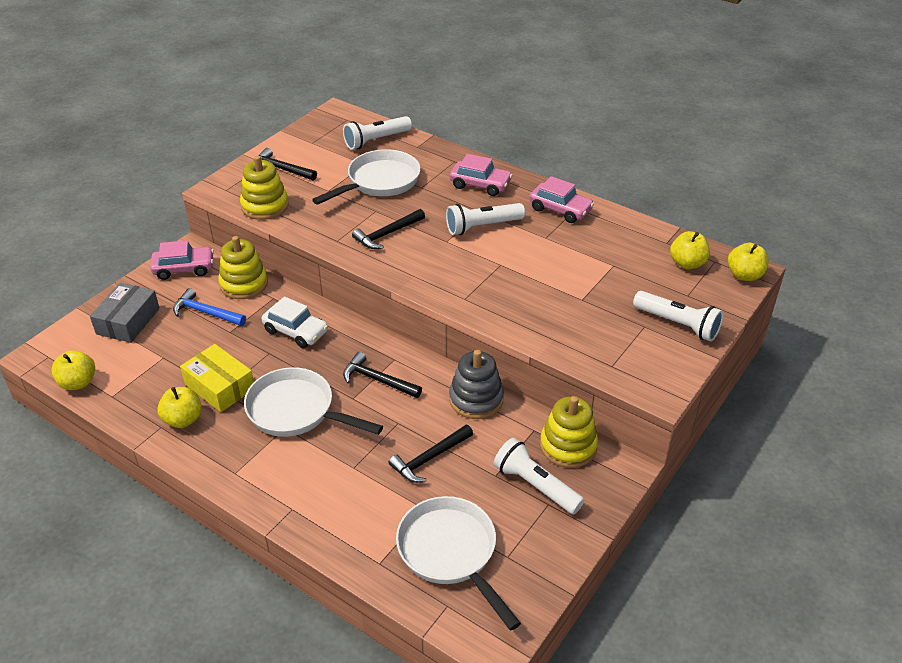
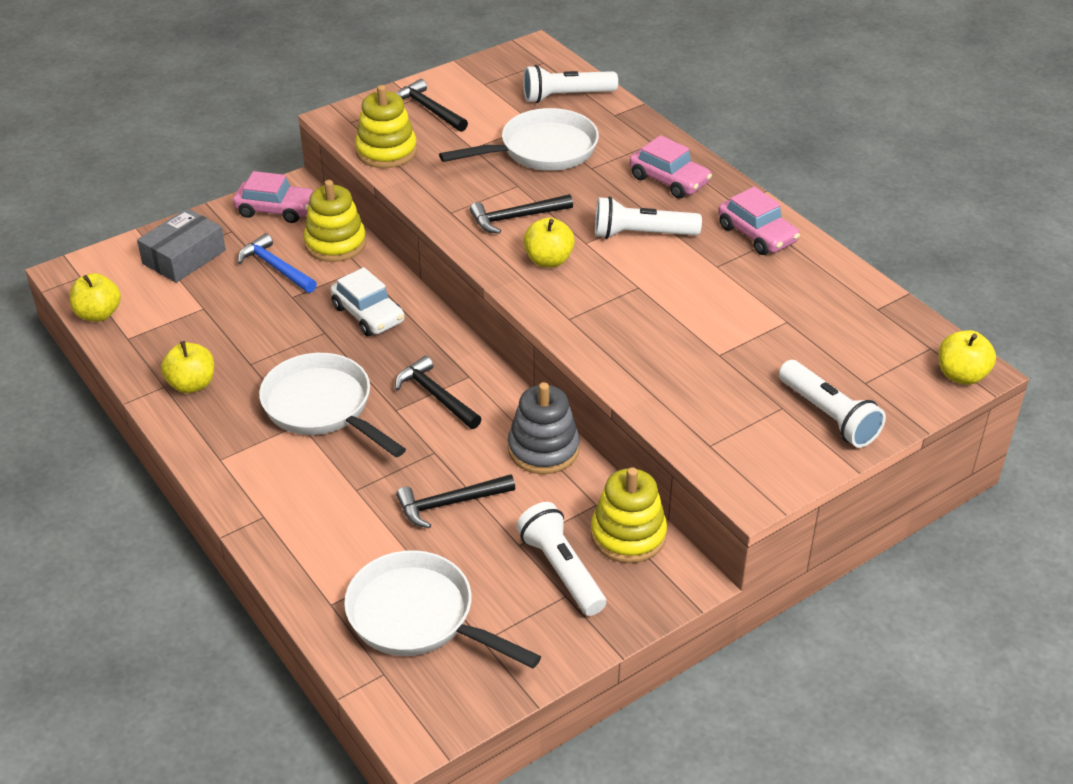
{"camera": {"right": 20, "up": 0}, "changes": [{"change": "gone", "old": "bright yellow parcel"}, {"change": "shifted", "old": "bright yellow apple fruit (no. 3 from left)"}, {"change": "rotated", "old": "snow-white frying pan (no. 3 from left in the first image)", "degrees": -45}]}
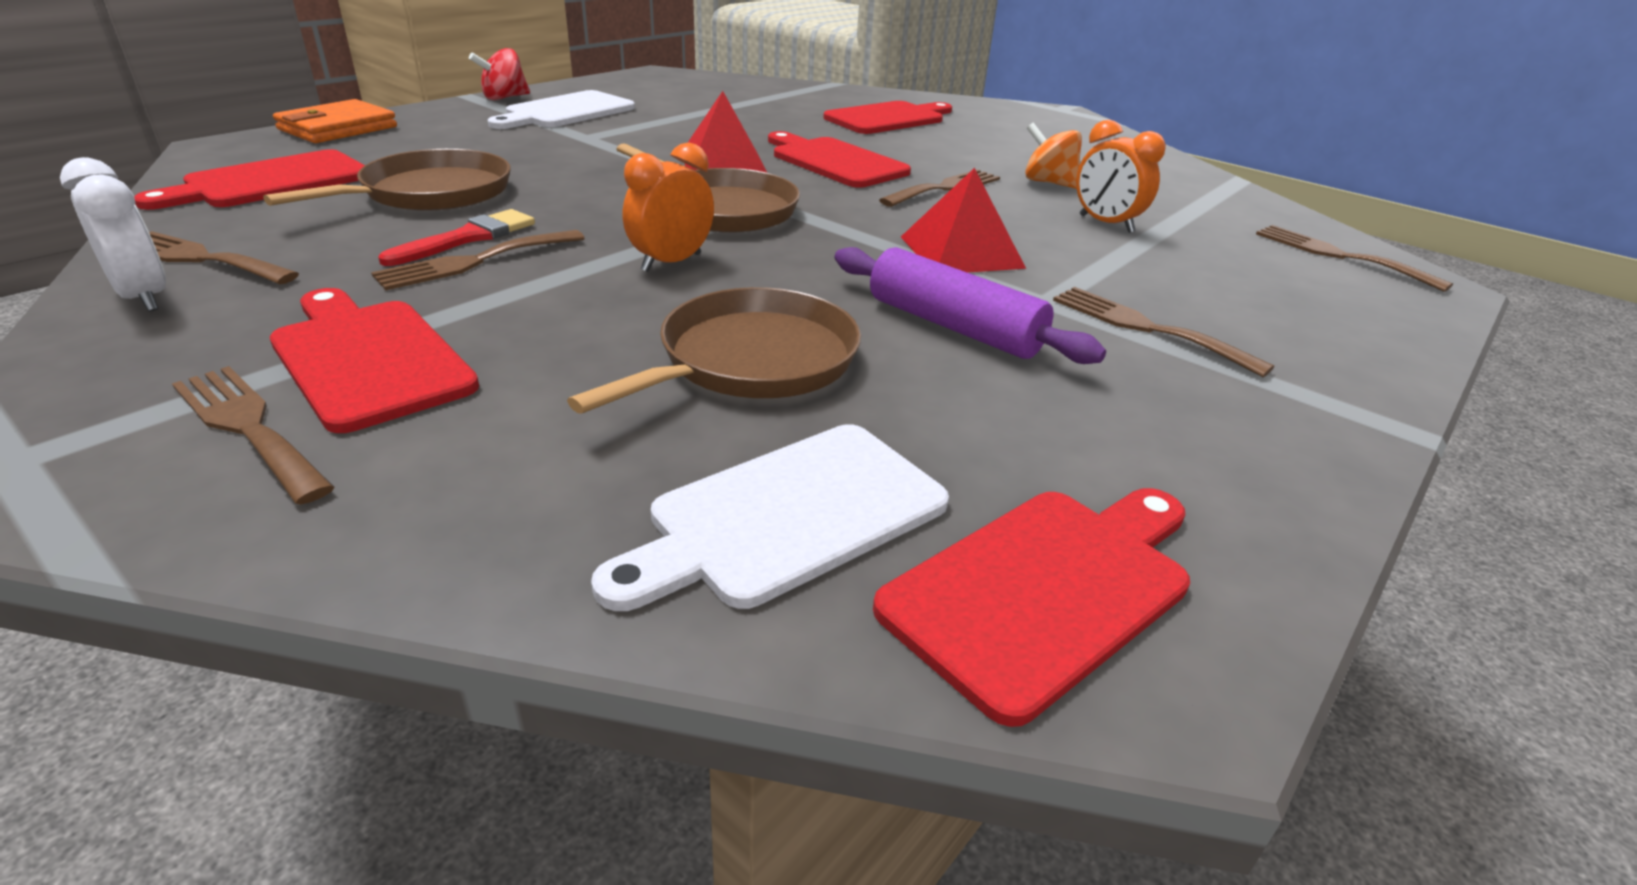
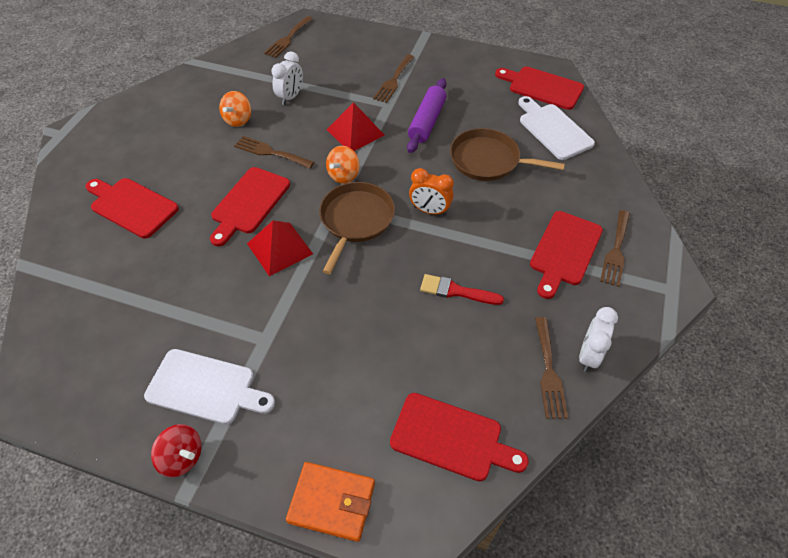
{"camera": {"right": -110, "up": 20}, "changes": [{"change": "gone", "old": "dark brown frying pan (no. 1 from left)"}, {"change": "gone", "old": "dark brown dinner fork (no. 3 from left)"}, {"change": "new", "new": "bright orange whirligig (no. 2 from left)"}, {"change": "repainted", "old": "bright orange bedside clock (no. 2 from left)", "new": "snow-white bedside clock (no. 1 from left)"}, {"change": "rotated", "old": "snow-white chopping board (no. 2 from left)", "degrees": -150}]}
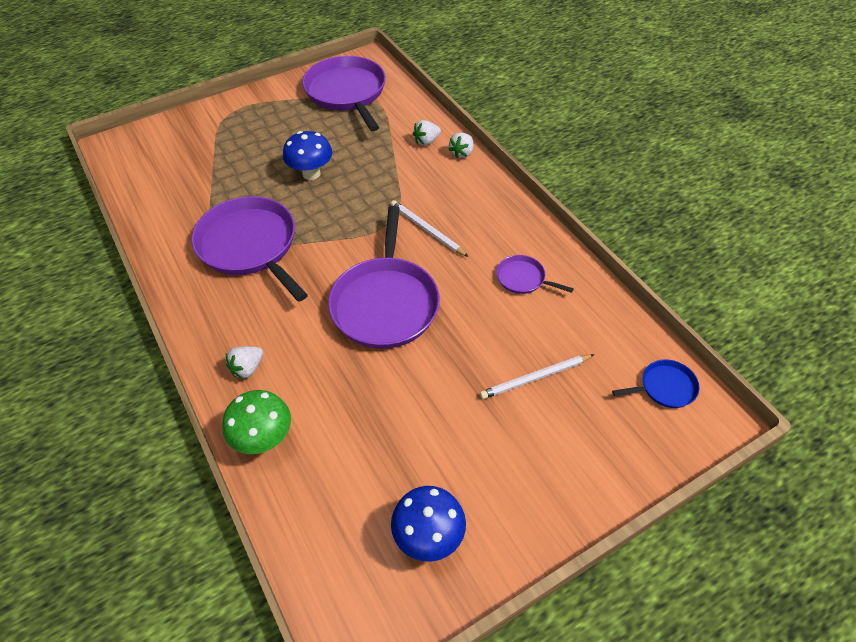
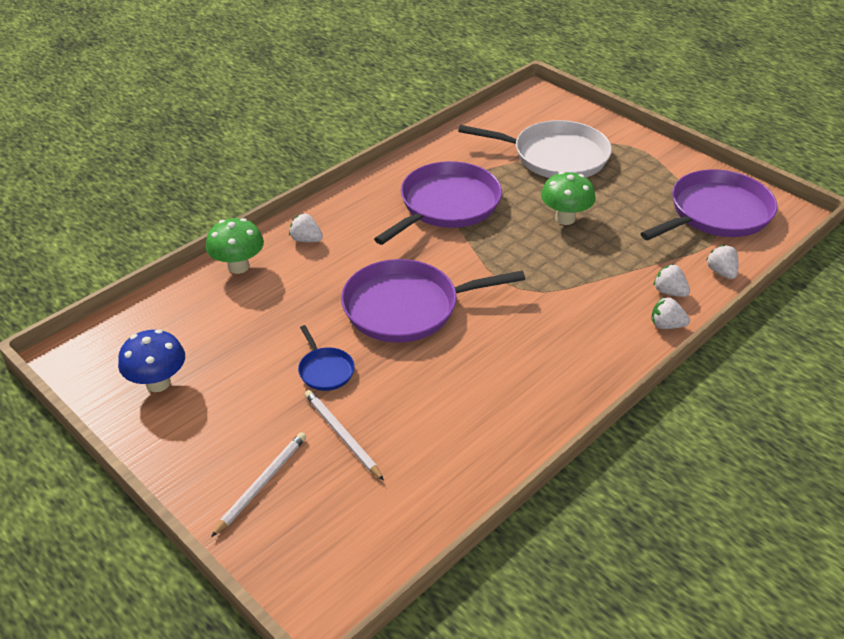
{"camera": {"right": 75, "up": -10}, "changes": [{"change": "gone", "old": "purple frying pan (no. 4 from left)"}, {"change": "new", "new": "snow-white frying pan"}, {"change": "new", "new": "snow-white toy strawberry (no. 4 from left)"}, {"change": "shifted", "old": "snow-white wooden pencil (no. 1 from left)"}, {"change": "shifted", "old": "cobalt frying pan"}, {"change": "repainted", "old": "cobalt fungus (no. 1 from left)", "new": "leaf-green fungus (no. 2 from left)"}]}
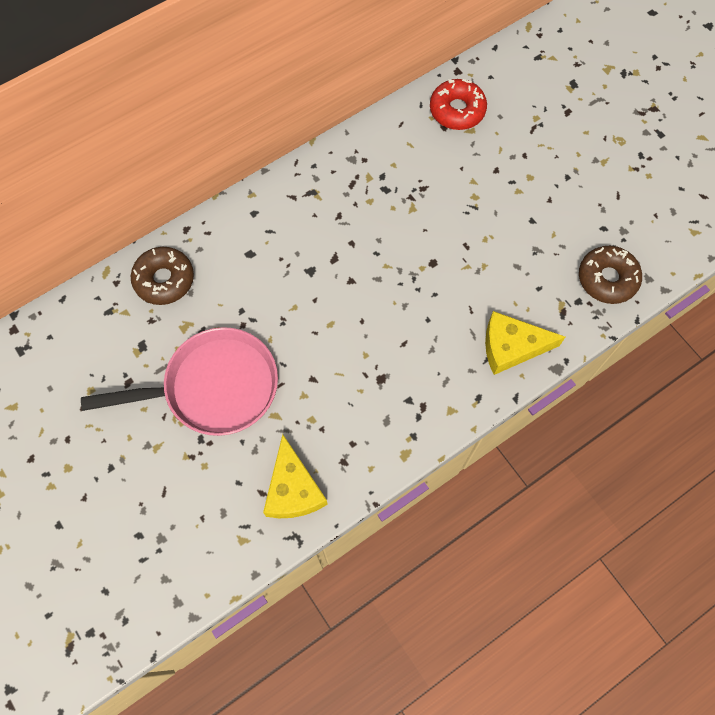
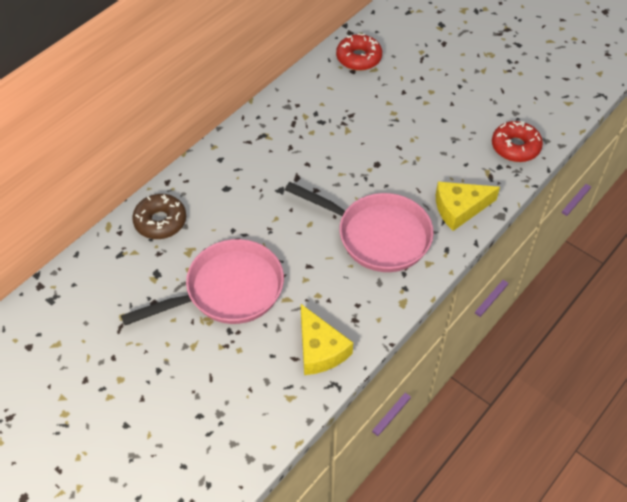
{"camera": {"right": -15, "up": -15}, "changes": [{"change": "new", "new": "rose-pink frying pan (no. 2 from left)"}, {"change": "repainted", "old": "dark brown donut (no. 2 from left)", "new": "scarlet donut (no. 2 from left)"}]}
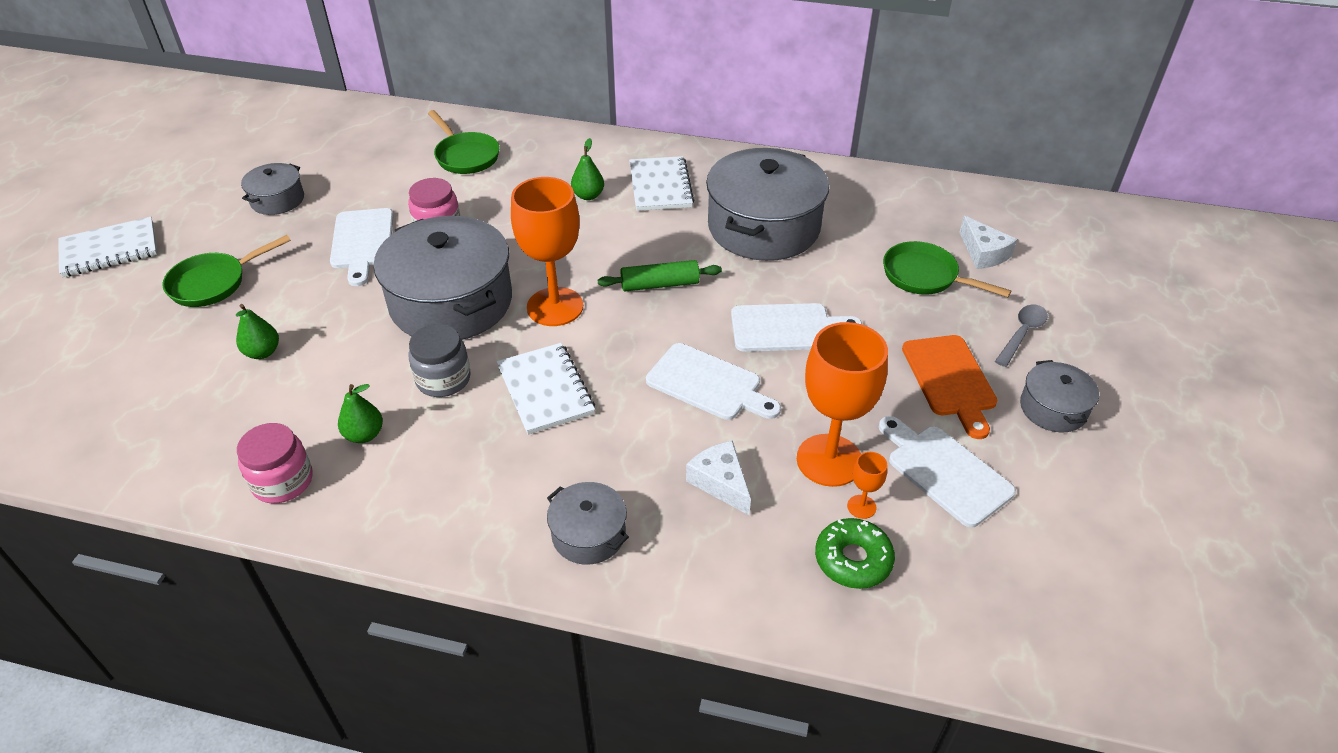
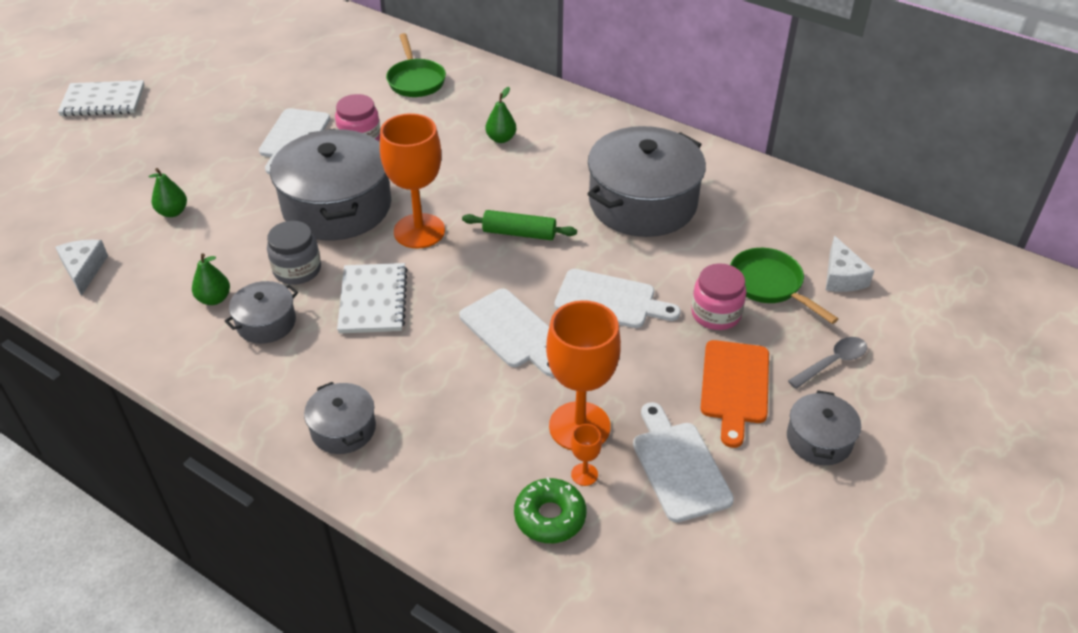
{"camera": {"right": 20, "up": 0}, "changes": [{"change": "gone", "old": "leaf-green frying pan (no. 1 from left)"}, {"change": "gone", "old": "snow-white exercise book (no. 3 from left)"}, {"change": "shifted", "old": "rose-pink jar (no. 1 from left in the first image)", "new": "rose-pink jar (no. 2 from left)"}, {"change": "shifted", "old": "ash-grey pot (no. 1 from left)"}, {"change": "shifted", "old": "snow-white piece of cheese (no. 1 from left)"}]}
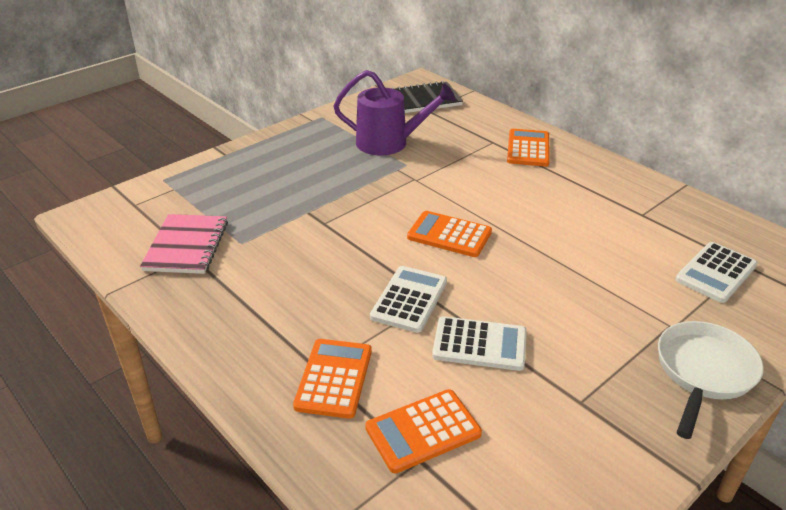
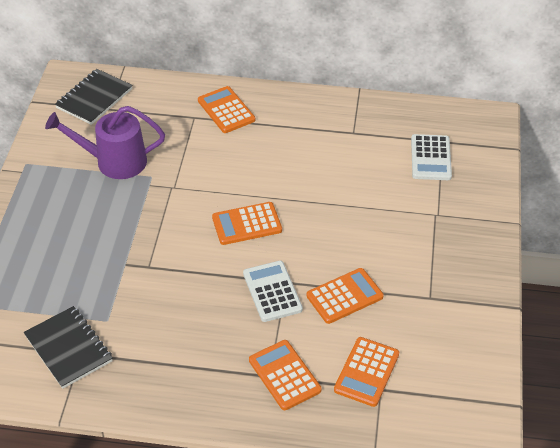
{"camera": {"right": -40, "up": 10}, "changes": [{"change": "gone", "old": "snow-white frying pan"}, {"change": "repainted", "old": "rose-pink exercise book", "new": "jet-black exercise book (no. 1 from left)"}, {"change": "repainted", "old": "snow-white calculator (no. 2 from left)", "new": "bright orange calculator (no. 4 from left)"}, {"change": "rotated", "old": "purple watering can", "degrees": -150}]}
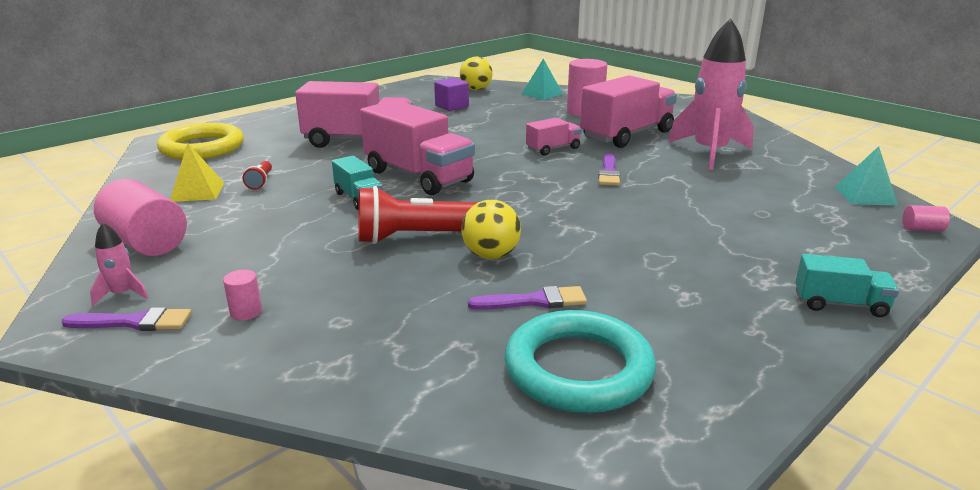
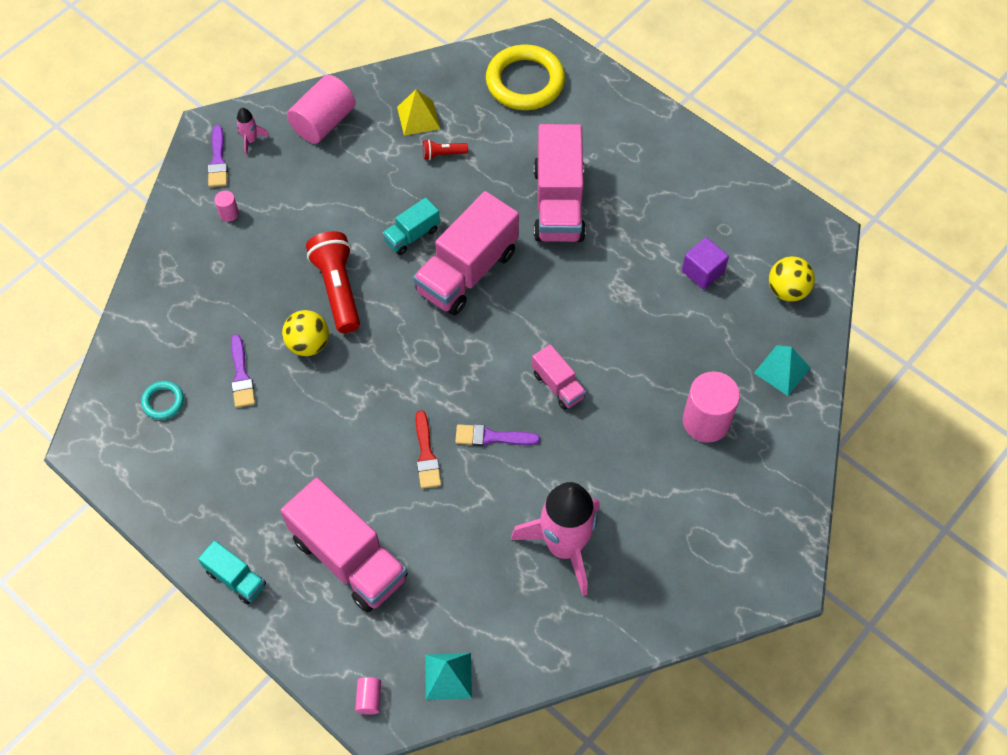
{"camera": {"right": 85, "up": 35}, "changes": [{"change": "new", "new": "scarlet paintbrush"}, {"change": "shifted", "old": "rose-pink toy truck (no. 4 from left in the first image)", "new": "rose-pink toy truck (no. 1 from left)"}, {"change": "rotated", "old": "teal toy truck (no. 2 from left in the first image)", "degrees": -60}, {"change": "scaled", "old": "teal hoop", "factor": 0.47}]}
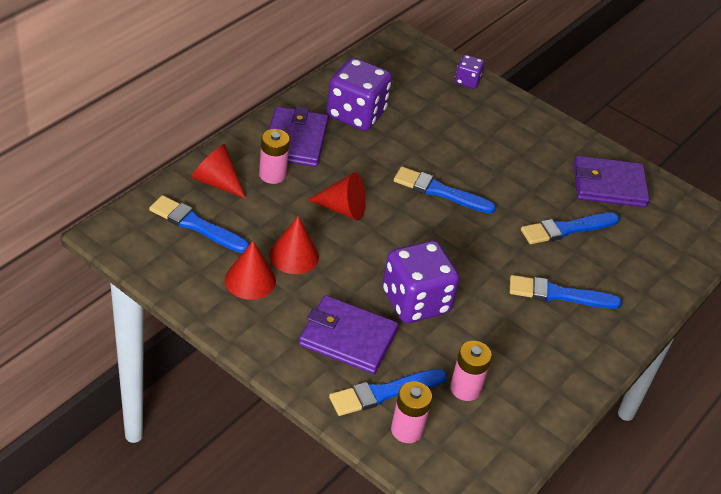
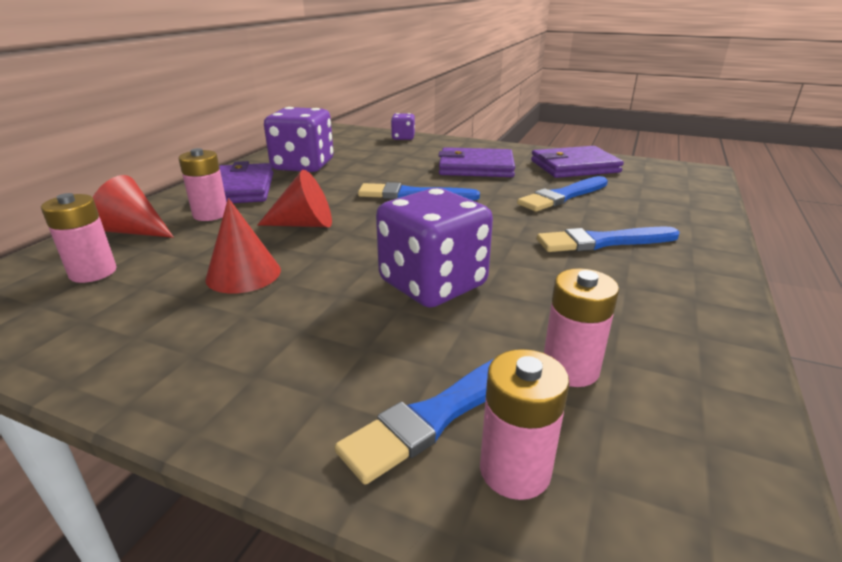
{"camera": {"right": -10, "up": -15}, "changes": [{"change": "gone", "old": "scarlet solid cone (no. 2 from left)"}, {"change": "shifted", "old": "purple billfold (no. 2 from left)"}, {"change": "swapped", "old": "cobalt paintbrush (no. 1 from left)", "new": "rose-pink battery (no. 1 from left)"}]}
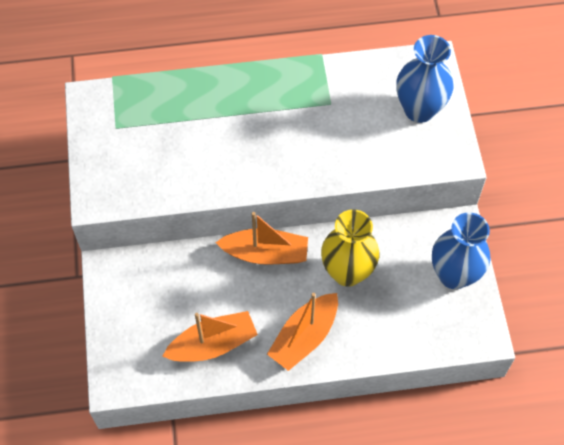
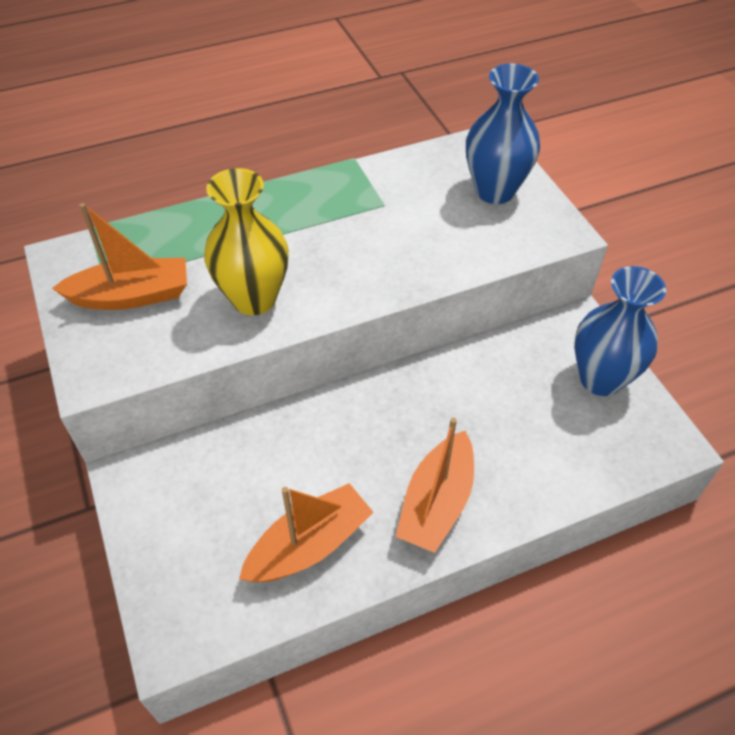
{"camera": {"right": -15, "up": -10}, "changes": [{"change": "shifted", "old": "bright orange toy boat (no. 2 from left in the first image)", "new": "bright orange toy boat (no. 1 from left)"}, {"change": "shifted", "old": "bright yellow flower vase"}]}
